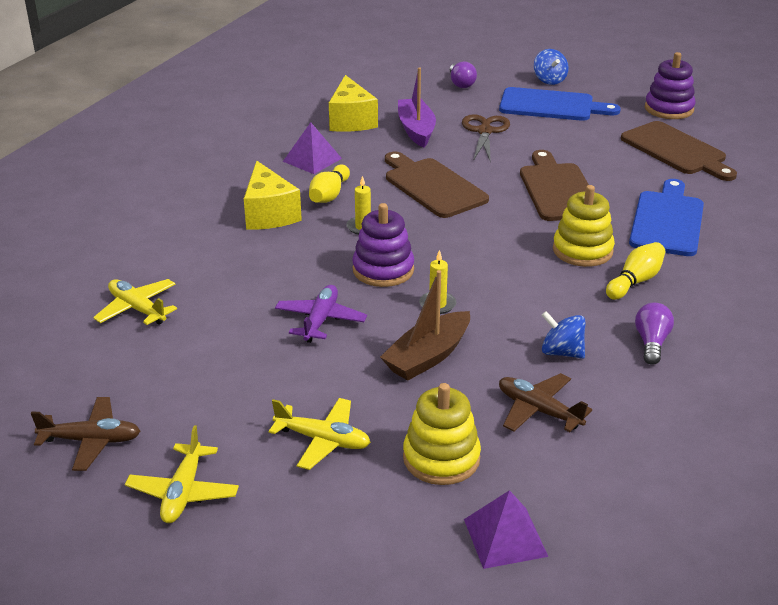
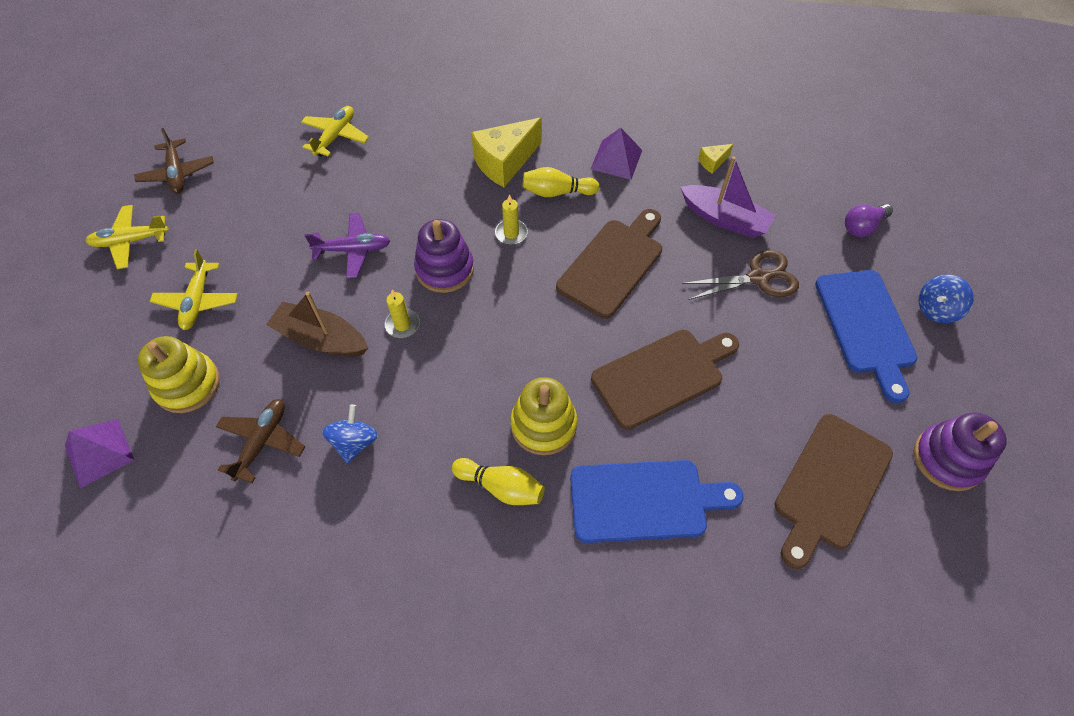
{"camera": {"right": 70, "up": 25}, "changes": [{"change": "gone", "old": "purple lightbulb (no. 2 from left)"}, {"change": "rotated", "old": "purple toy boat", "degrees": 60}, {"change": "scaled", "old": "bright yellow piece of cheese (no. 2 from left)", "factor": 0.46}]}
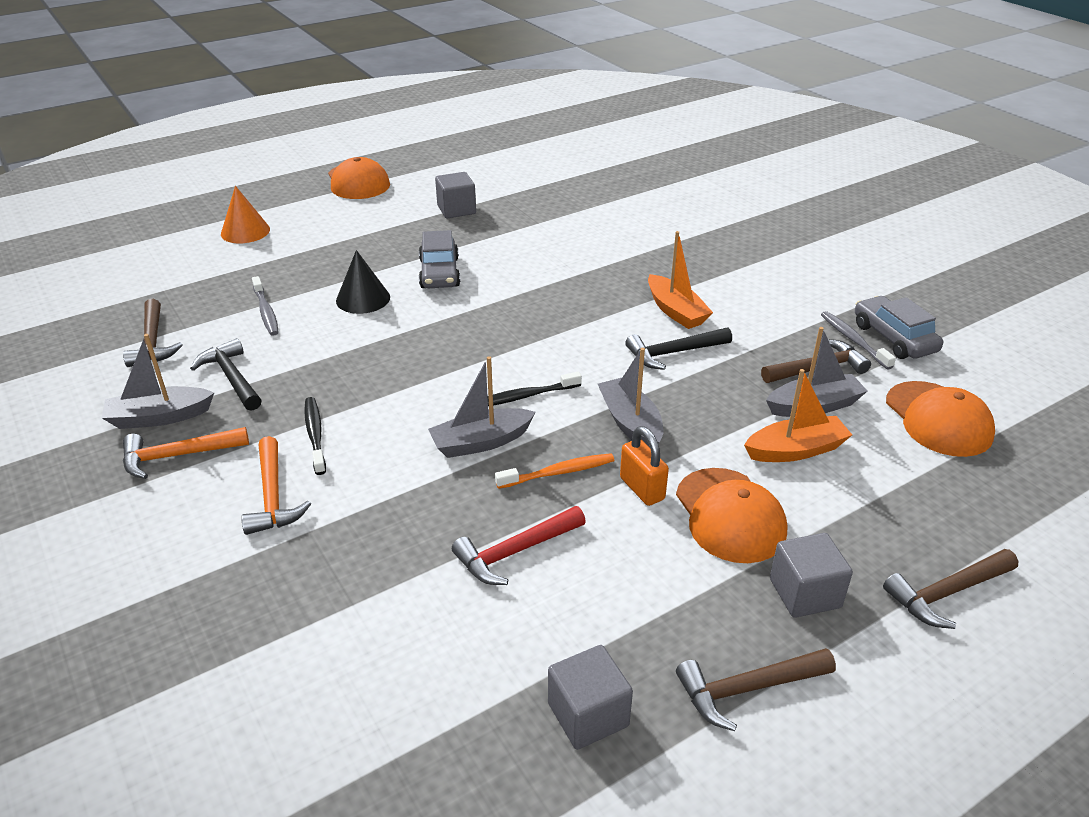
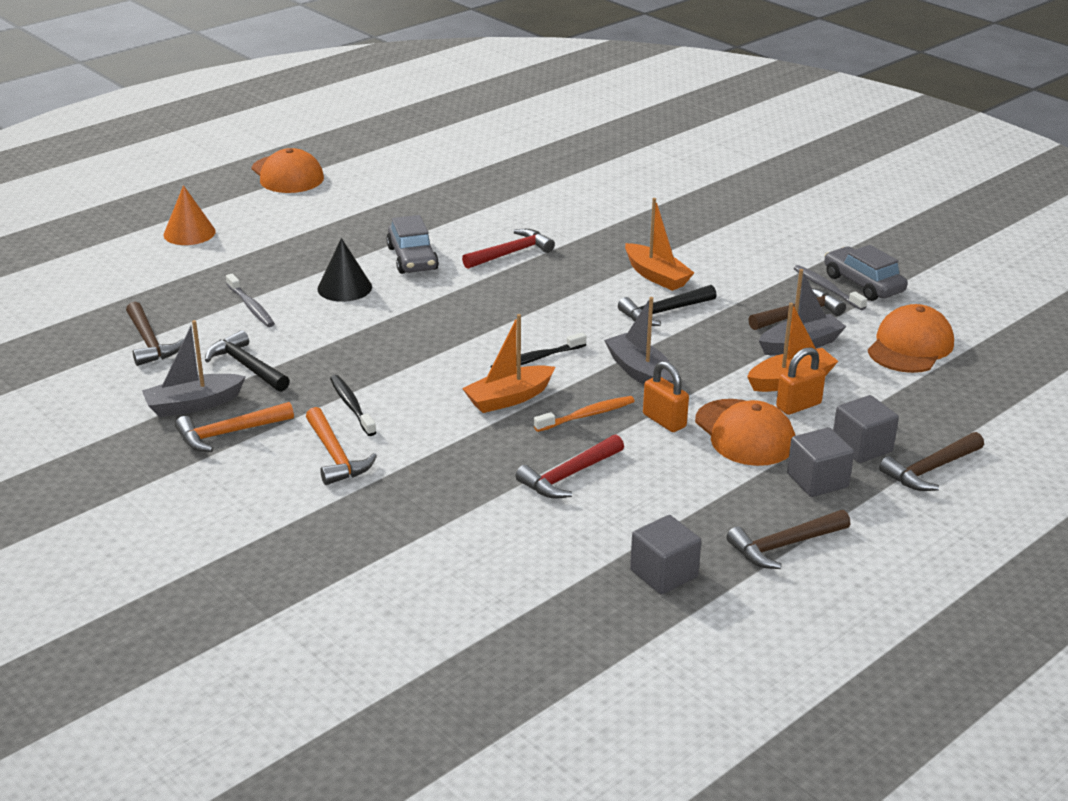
{"camera": {"right": -10, "up": -5}, "changes": [{"change": "new", "new": "scarlet carpenter's hammer (no. 1 from left)"}, {"change": "new", "new": "bright orange small lock (no. 2 from left)"}, {"change": "shifted", "old": "ash-grey solid cube (no. 1 from left in the first image)", "new": "ash-grey solid cube (no. 3 from left)"}, {"change": "repainted", "old": "ash-grey toy boat (no. 2 from left)", "new": "bright orange toy boat (no. 1 from left)"}, {"change": "rotated", "old": "bright orange peaked cap (no. 3 from left)", "degrees": -120}]}
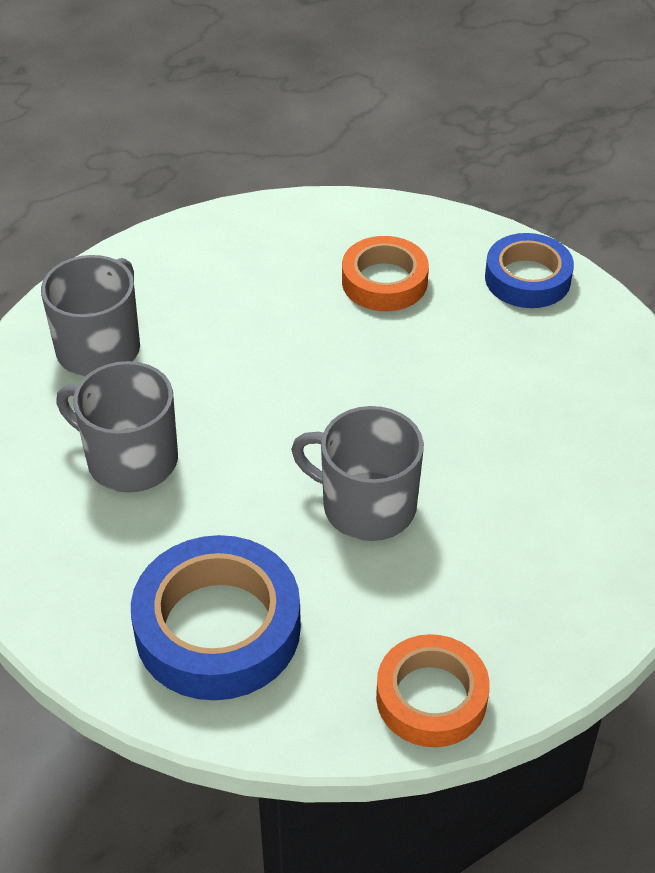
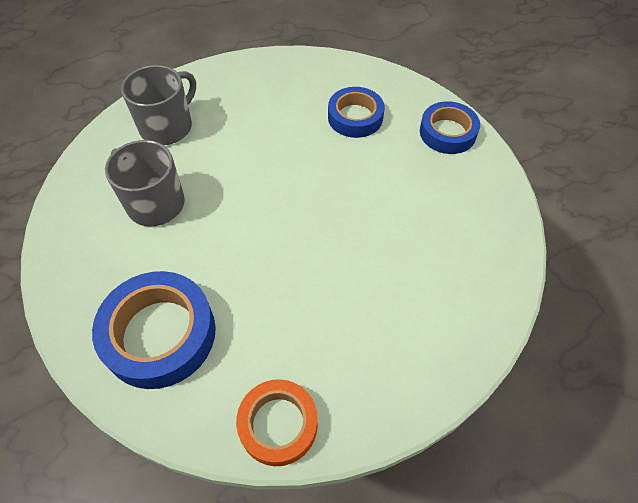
{"camera": {"right": 15, "up": 10}, "changes": [{"change": "gone", "old": "ash-grey mug (no. 3 from left)"}, {"change": "repainted", "old": "bright orange tape (no. 1 from left)", "new": "cobalt tape (no. 2 from left)"}]}
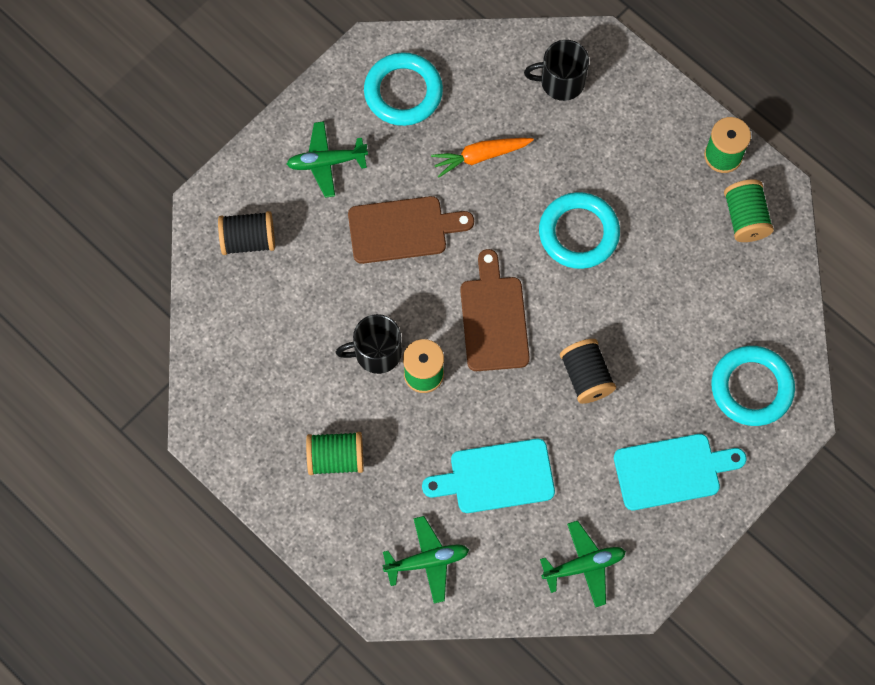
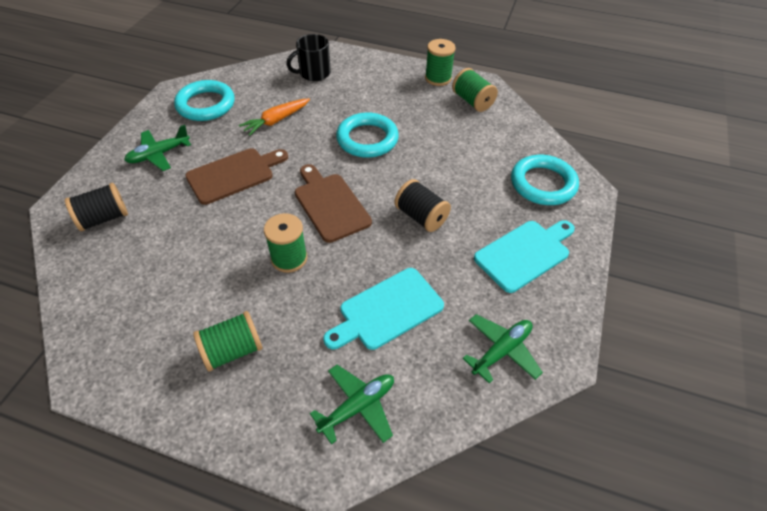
{"camera": {"right": -25, "up": -20}, "changes": [{"change": "gone", "old": "jet-black mug (no. 1 from left)"}]}
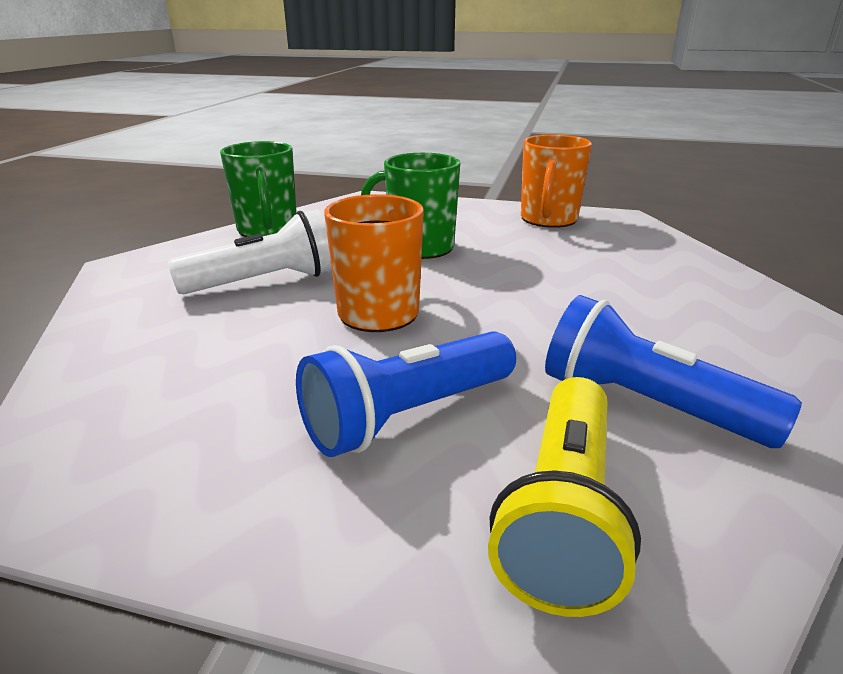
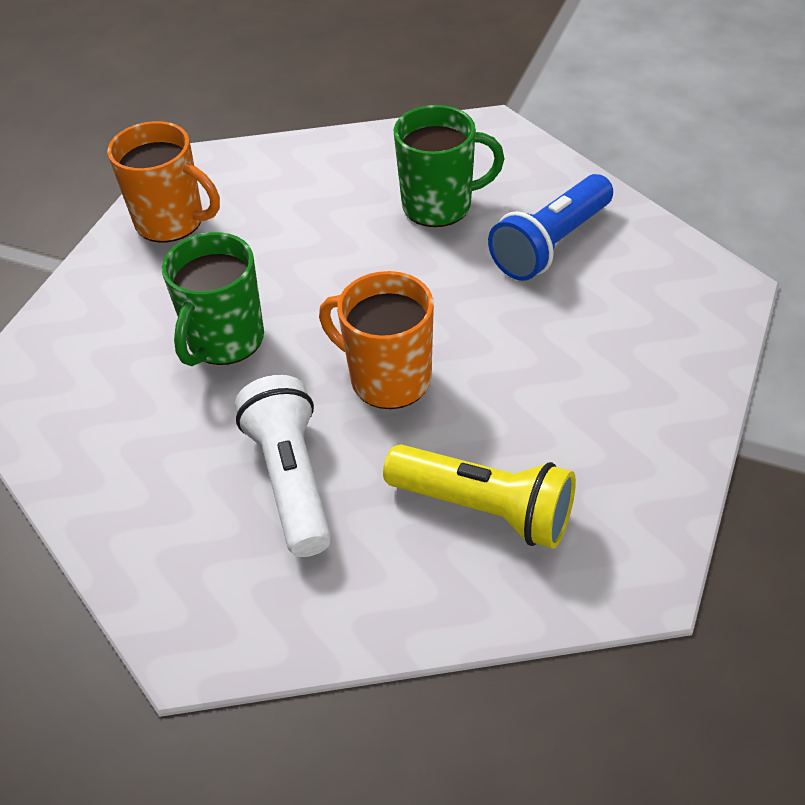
{"camera": {"right": -80, "up": 20}, "changes": [{"change": "gone", "old": "cobalt torch (no. 1 from left)"}, {"change": "shifted", "old": "leaf-green mug (no. 1 from left in the first image)", "new": "leaf-green mug (no. 2 from left)"}, {"change": "shifted", "old": "bright yellow torch"}]}
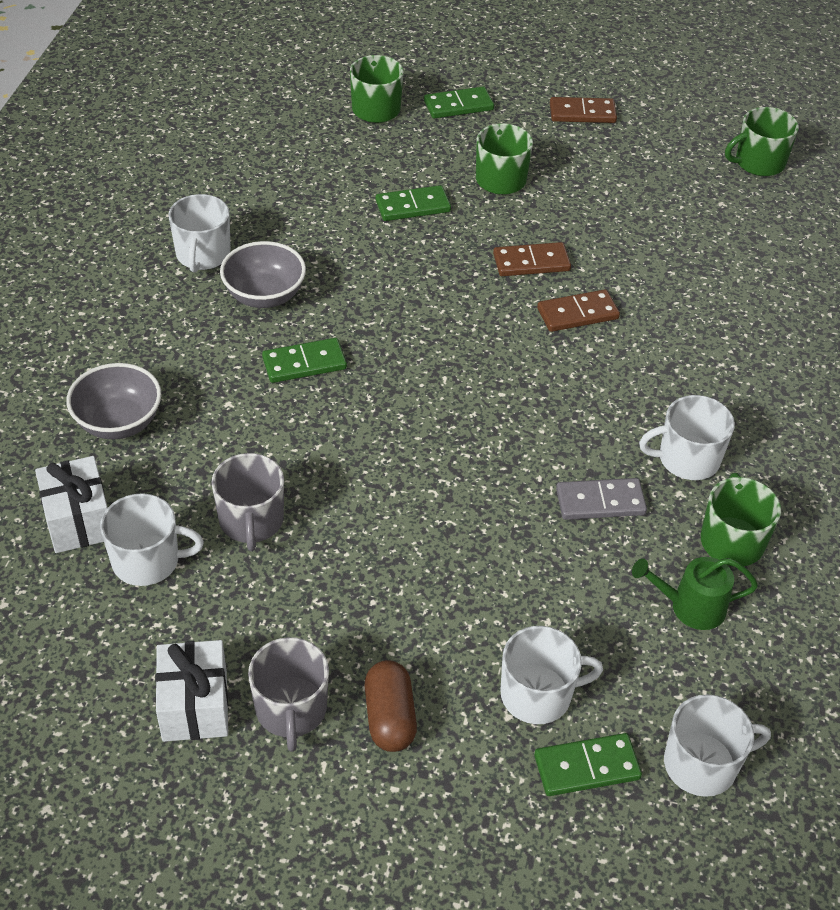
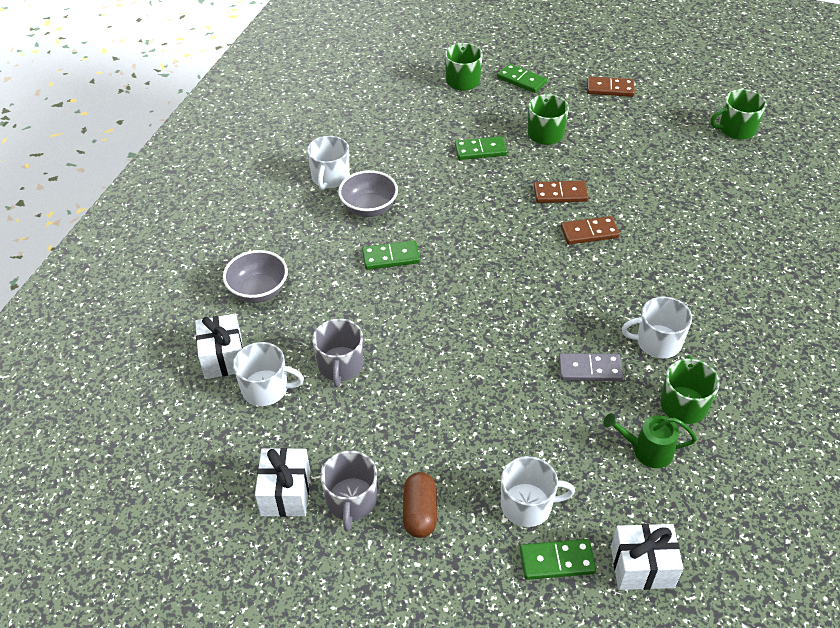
{"camera": {"right": 10, "up": 0}, "changes": [{"change": "swapped", "old": "snow-white mug (no. 5 from left)", "new": "snow-white gift (no. 3 from left)"}, {"change": "rotated", "old": "leaf-green domino piece (no. 3 from left)", "degrees": 45}]}
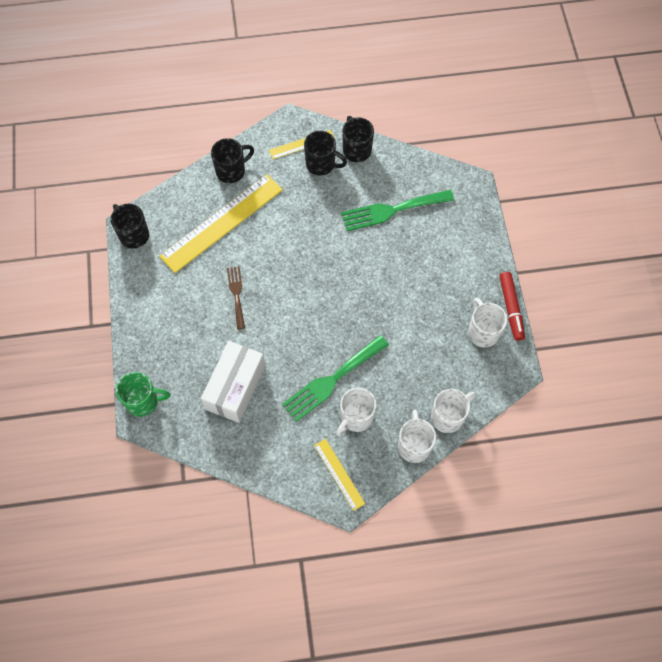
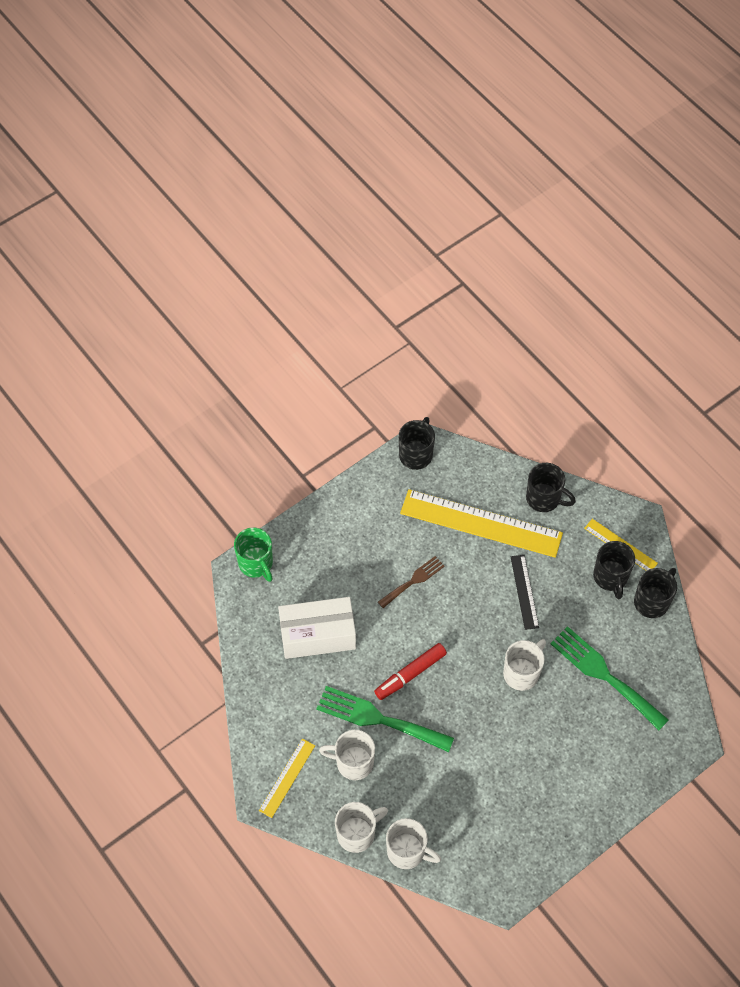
{"camera": {"right": 60, "up": -5}, "changes": [{"change": "new", "new": "jet-black straightedge"}, {"change": "shifted", "old": "snow-white mug (no. 4 from left)"}, {"change": "shifted", "old": "scarlet marker"}]}
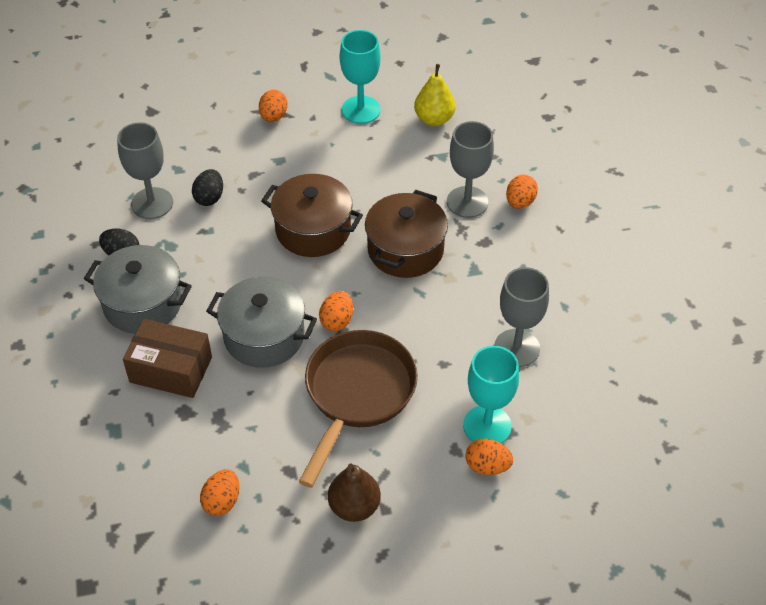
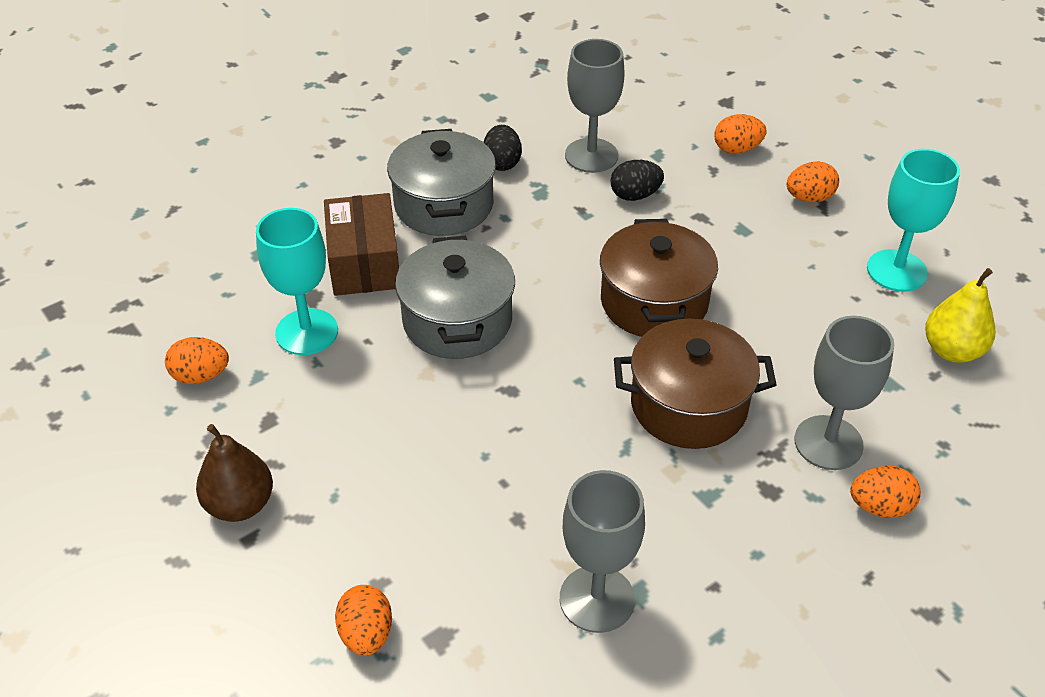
{"camera": {"right": 65, "up": -5}, "changes": [{"change": "gone", "old": "dark brown frying pan"}, {"change": "shifted", "old": "bright orange toy egg (no. 3 from left)"}, {"change": "shifted", "old": "teal chalice (no. 2 from left in the first image)", "new": "teal chalice (no. 1 from left)"}]}
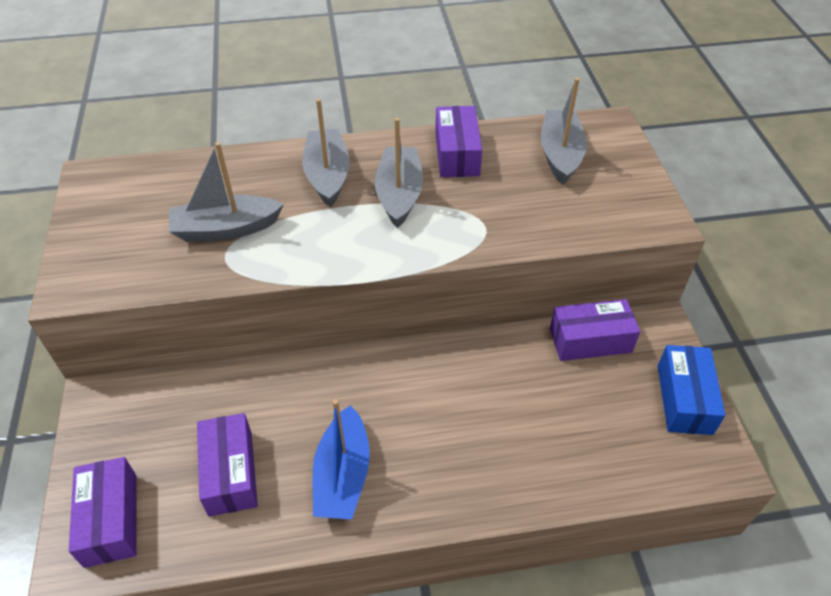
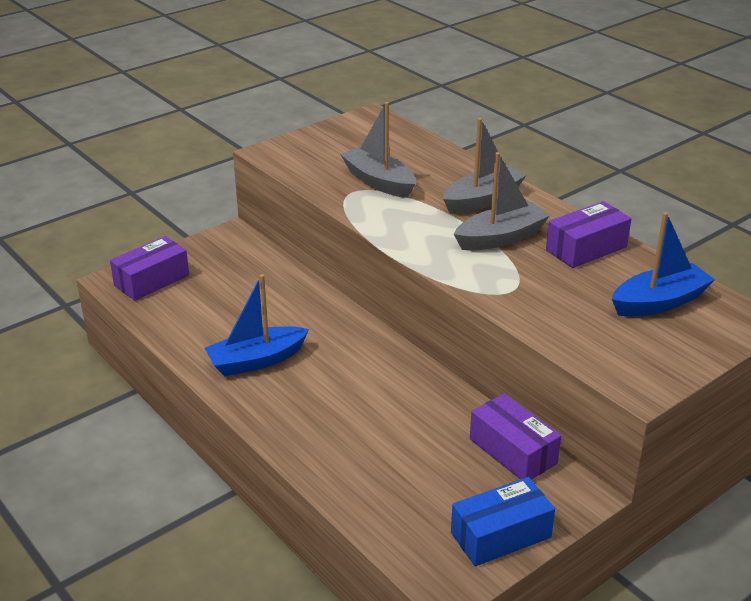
{"camera": {"right": 60, "up": -15}, "changes": [{"change": "gone", "old": "purple parcel (no. 2 from left)"}, {"change": "repainted", "old": "ash-grey toy boat (no. 4 from left)", "new": "cobalt toy boat (no. 2 from left)"}]}
